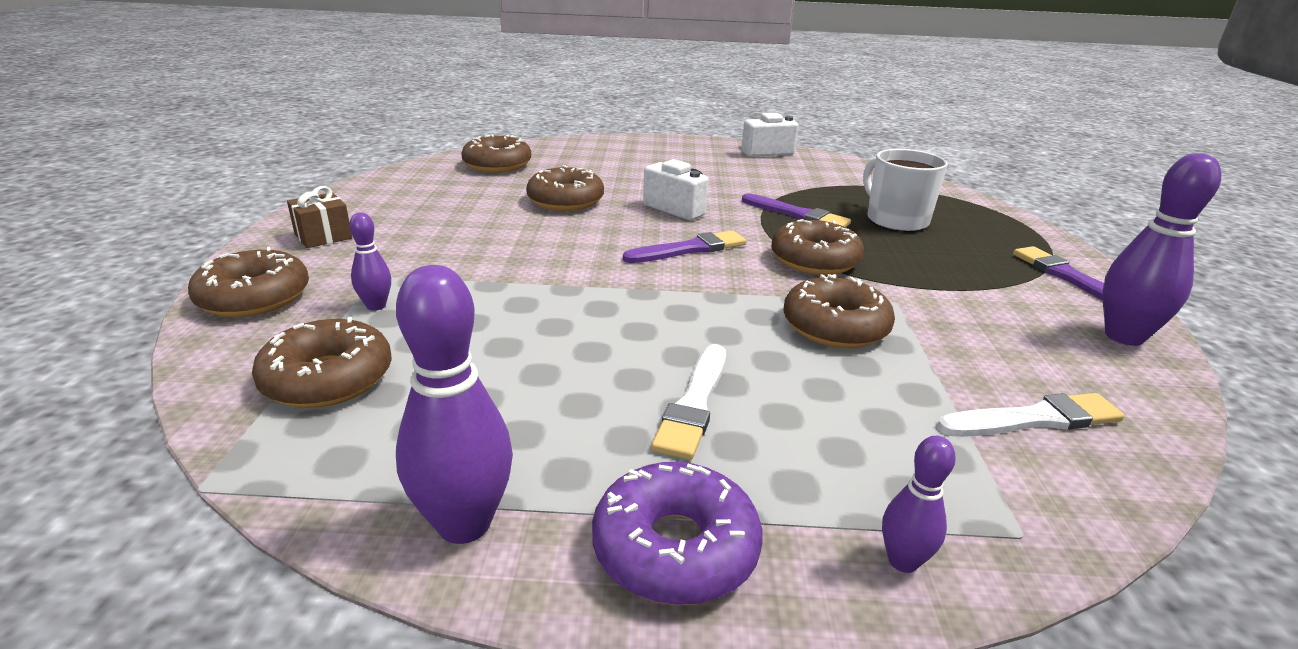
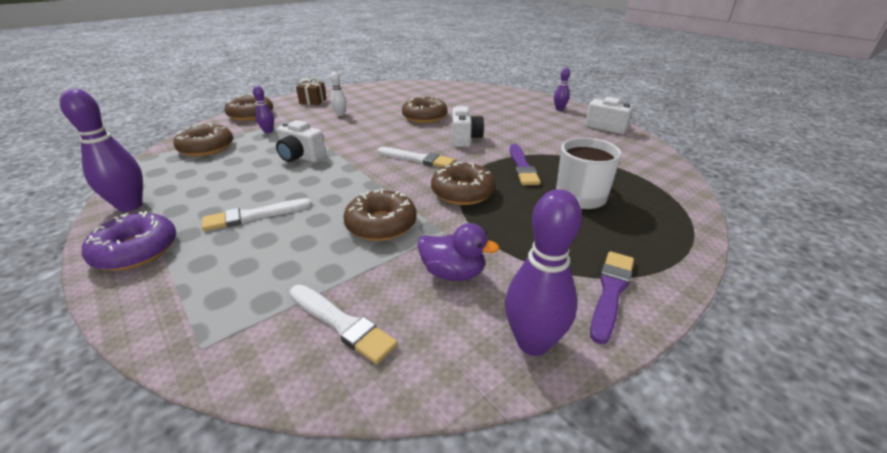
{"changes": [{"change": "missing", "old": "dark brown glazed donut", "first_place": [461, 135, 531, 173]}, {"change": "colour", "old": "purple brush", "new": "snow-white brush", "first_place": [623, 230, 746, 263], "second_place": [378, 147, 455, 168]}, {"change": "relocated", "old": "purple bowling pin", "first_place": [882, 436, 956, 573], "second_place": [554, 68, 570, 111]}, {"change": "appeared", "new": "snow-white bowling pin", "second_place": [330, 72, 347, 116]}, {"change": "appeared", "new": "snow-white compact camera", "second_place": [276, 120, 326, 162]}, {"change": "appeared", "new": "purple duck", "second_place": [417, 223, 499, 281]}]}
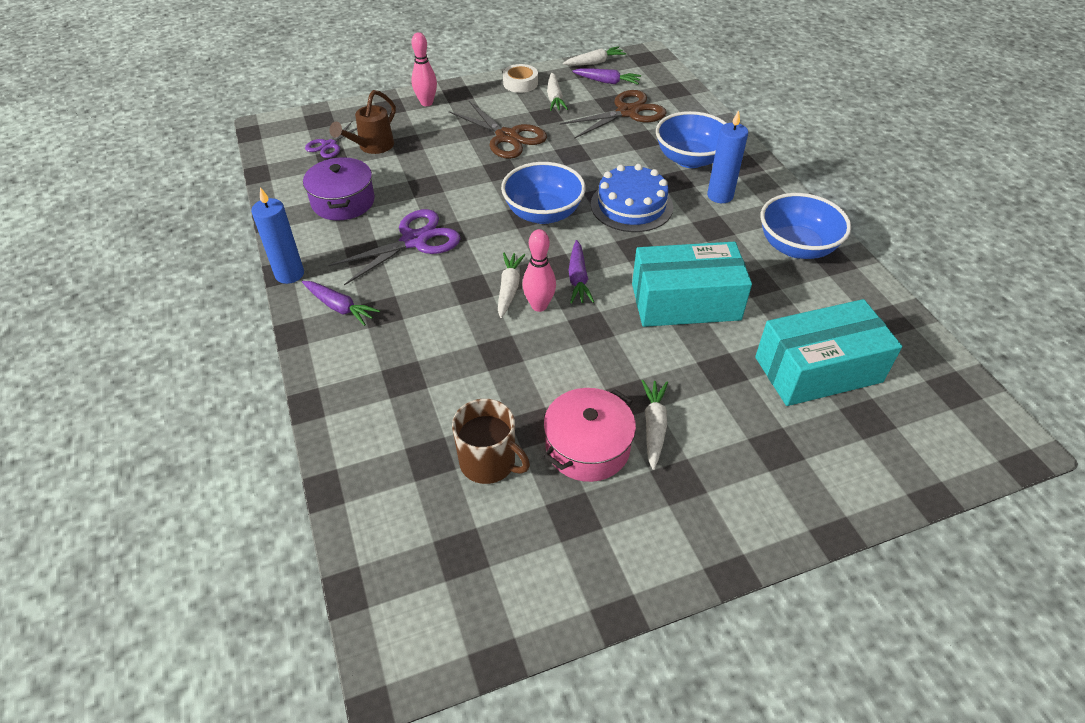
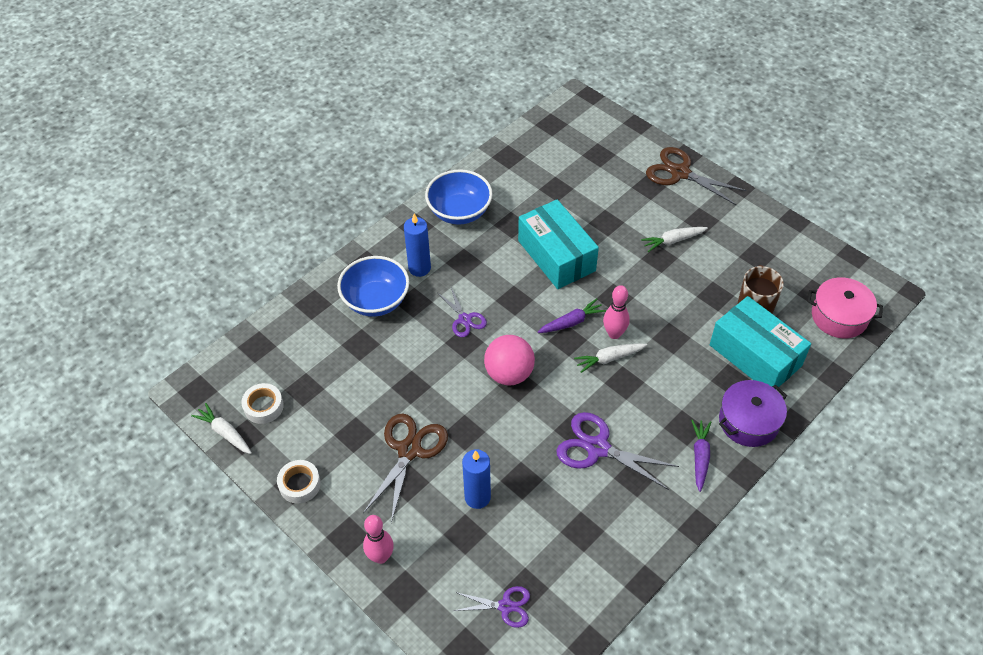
{"changes": [{"change": "exchanged", "old": "purple root vegetable", "new": "snow-white sticky tape", "first_place": [572, 68, 641, 84], "second_place": [241, 383, 284, 424]}, {"change": "missing", "old": "snow-white root vegetable", "first_place": [547, 73, 568, 111]}, {"change": "missing", "old": "dark brown sprinkling can", "first_place": [329, 90, 396, 154]}, {"change": "relocated", "old": "dark brown scissors", "first_place": [560, 90, 667, 139], "second_place": [646, 147, 746, 205]}, {"change": "relocated", "old": "purple pot", "first_place": [303, 157, 375, 221], "second_place": [719, 380, 787, 447]}, {"change": "exchanged", "old": "royal blue deep dish", "new": "rosy sphere", "first_place": [501, 162, 586, 224], "second_place": [484, 335, 535, 385]}, {"change": "exchanged", "old": "royal blue gateau", "new": "purple scissors", "first_place": [591, 164, 673, 232], "second_place": [438, 287, 487, 337]}, {"change": "relocated", "old": "royal blue candle", "first_place": [251, 187, 304, 284], "second_place": [462, 449, 491, 509]}, {"change": "relocated", "old": "turquoise box", "first_place": [755, 299, 902, 406], "second_place": [710, 296, 811, 389]}, {"change": "relocated", "old": "rosy pot", "first_place": [543, 388, 636, 482], "second_place": [808, 277, 883, 338]}]}
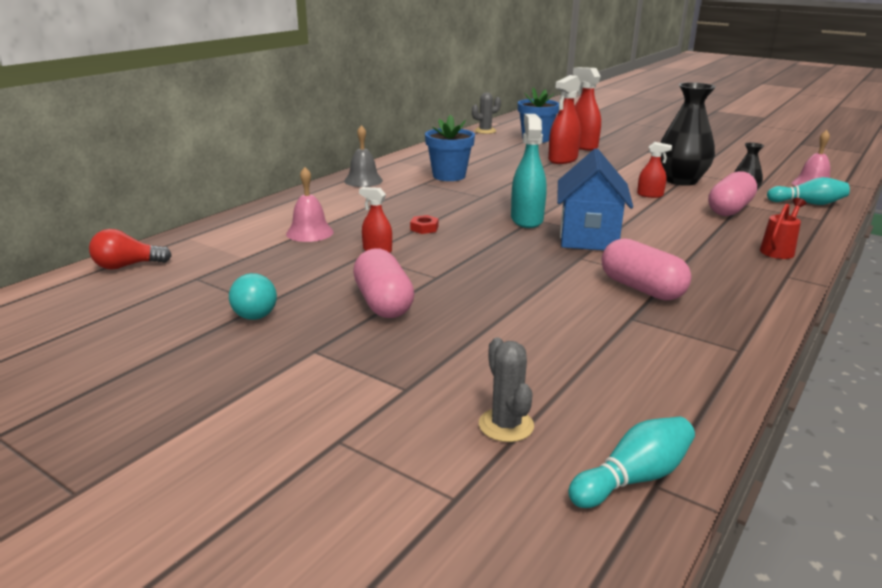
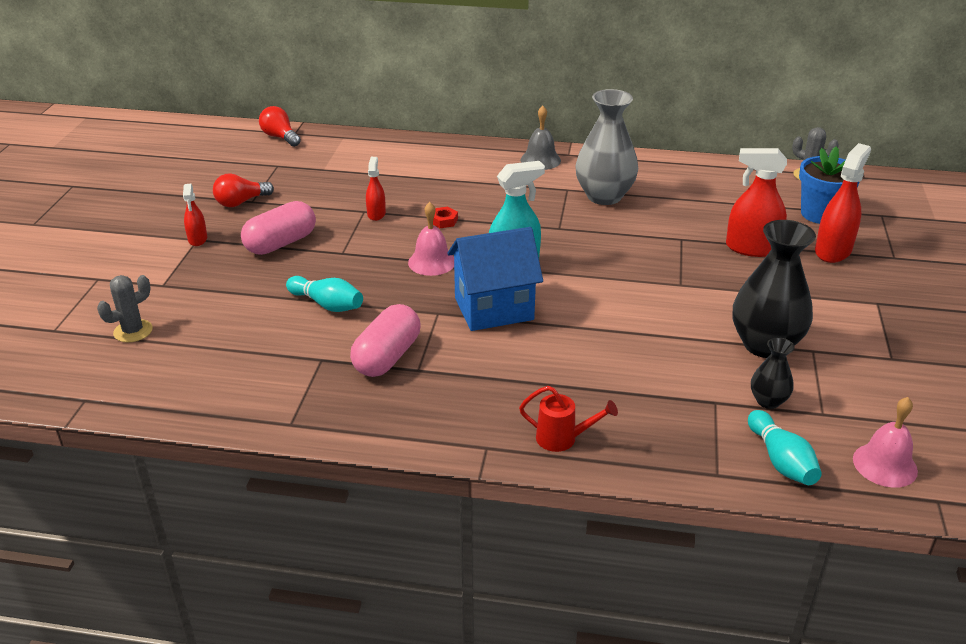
{"changes": [{"change": "exchanged", "old": "royal blue plant pot", "new": "gray vase", "first_place": [425, 115, 475, 181], "second_place": [575, 89, 638, 205]}, {"change": "relocated", "old": "scarlet spray cleaner", "first_place": [637, 142, 672, 198], "second_place": [183, 184, 207, 246]}, {"change": "relocated", "old": "rosy bell", "first_place": [286, 167, 334, 242], "second_place": [408, 202, 454, 276]}, {"change": "missing", "old": "rosy pill shape", "first_place": [708, 171, 757, 216]}, {"change": "colour", "old": "turquoise bulb", "new": "scarlet bulb", "first_place": [229, 273, 277, 320], "second_place": [213, 173, 274, 207]}, {"change": "relocated", "old": "turquoise bowling pin", "first_place": [568, 416, 695, 508], "second_place": [286, 276, 363, 312]}]}
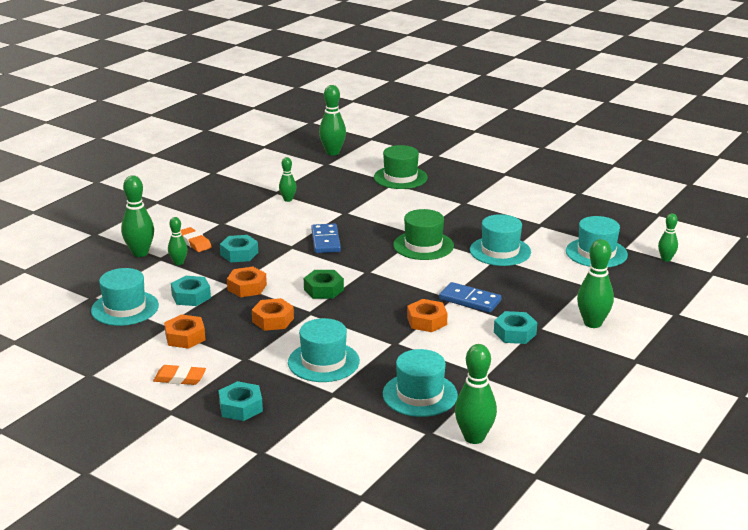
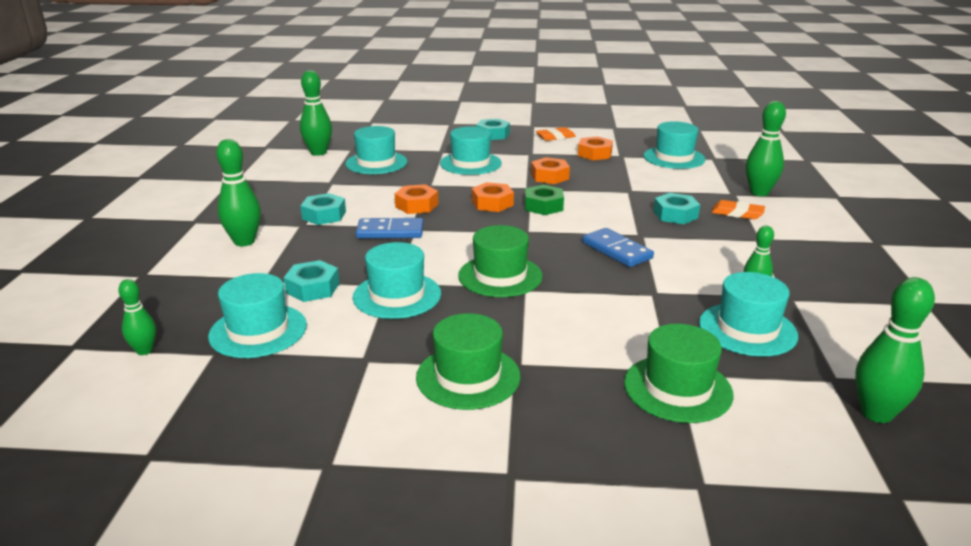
{"changes": [{"change": "missing", "old": "emerald bowling pin", "first_place": [168, 217, 187, 265]}, {"change": "relocated", "old": "orange hex nut", "first_place": [227, 267, 267, 297], "second_place": [472, 182, 514, 212]}, {"change": "relocated", "old": "turquoise hex nut", "first_place": [171, 276, 211, 306], "second_place": [284, 260, 339, 302]}, {"change": "appeared", "new": "turquoise tall hat", "second_place": [699, 272, 798, 357]}, {"change": "appeared", "new": "emerald tall hat", "second_place": [416, 313, 521, 410]}]}
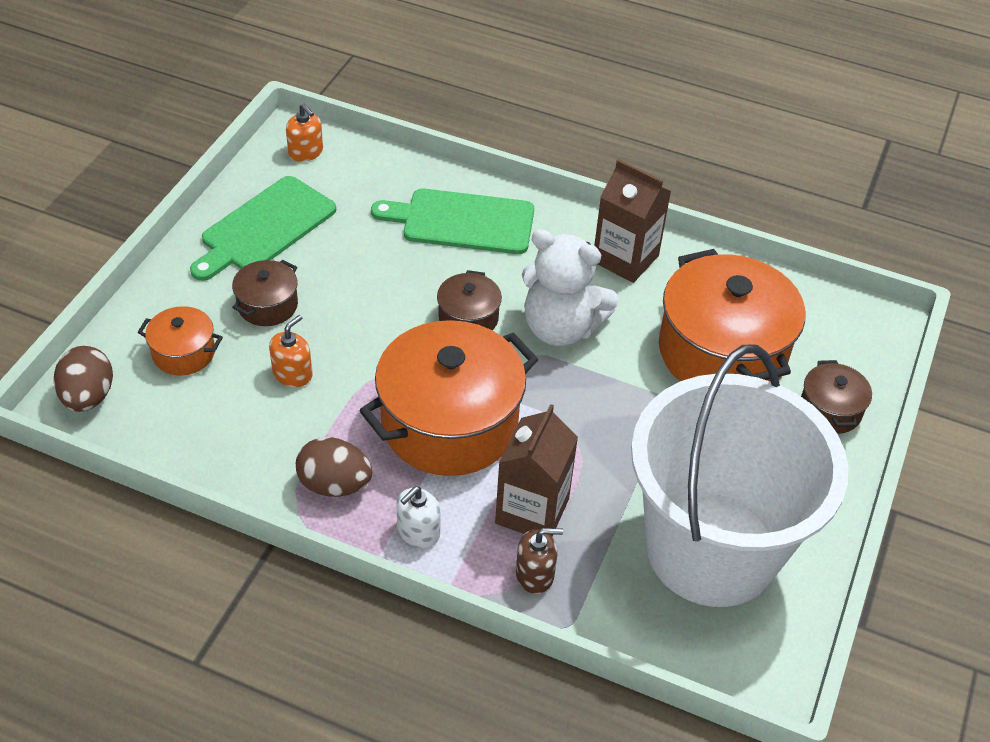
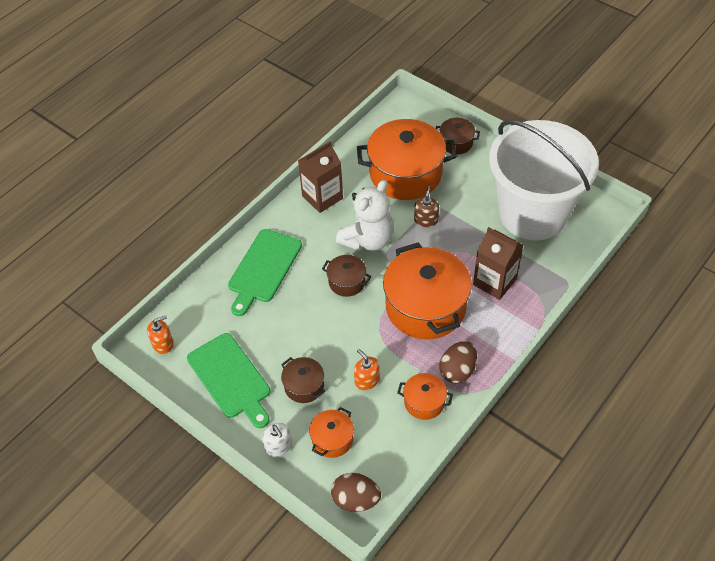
{"changes": [{"change": "relocated", "old": "snow-white soap pump", "first_place": [396, 487, 441, 548], "second_place": [262, 423, 292, 457]}, {"change": "relocated", "old": "dark brown soap pump", "first_place": [516, 528, 563, 594], "second_place": [414, 186, 439, 227]}, {"change": "appeared", "new": "orange pot", "second_place": [397, 373, 453, 420]}]}
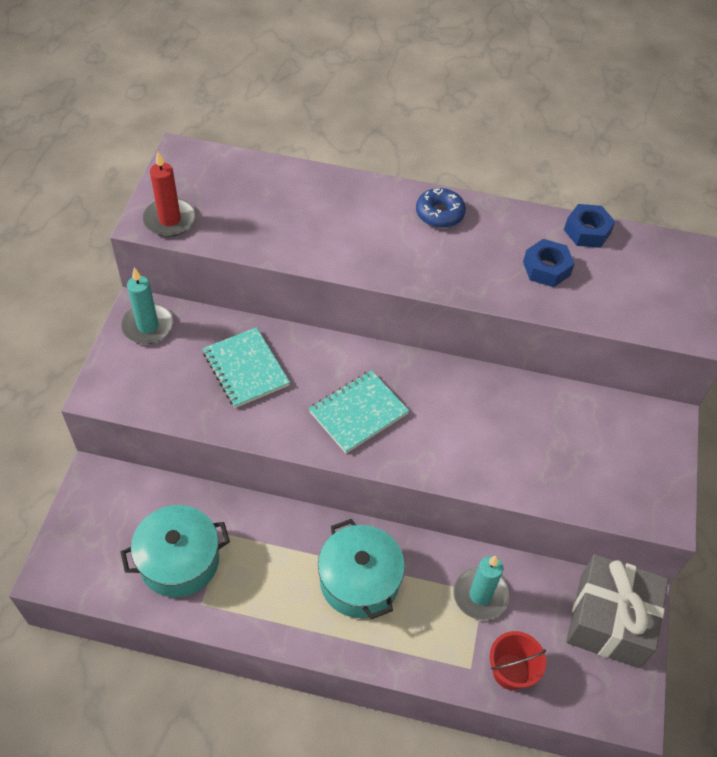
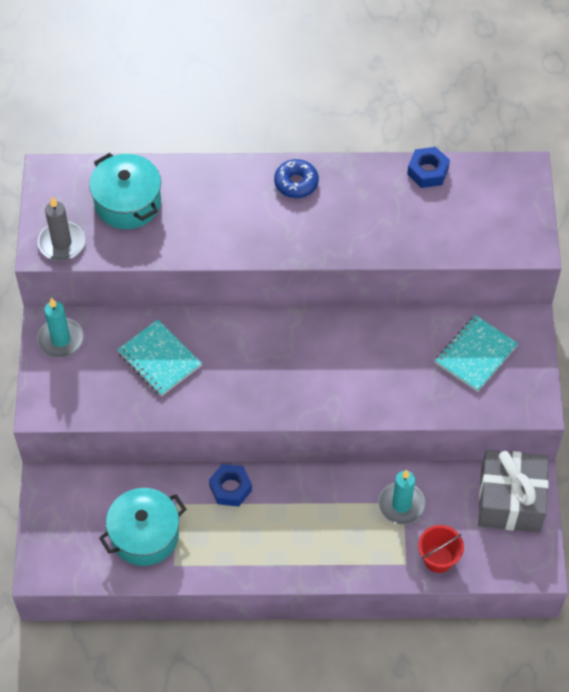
{"changes": [{"change": "colour", "old": "scarlet candle", "new": "gray candle", "first_place": [143, 152, 196, 237], "second_place": [38, 197, 85, 260]}, {"change": "relocated", "old": "royal blue hex nut", "first_place": [523, 239, 574, 287], "second_place": [209, 464, 252, 507]}, {"change": "relocated", "old": "turquoise notebook", "first_place": [309, 370, 409, 453], "second_place": [435, 315, 518, 392]}, {"change": "relocated", "old": "turquoise pot", "first_place": [318, 519, 405, 619], "second_place": [89, 153, 161, 229]}]}
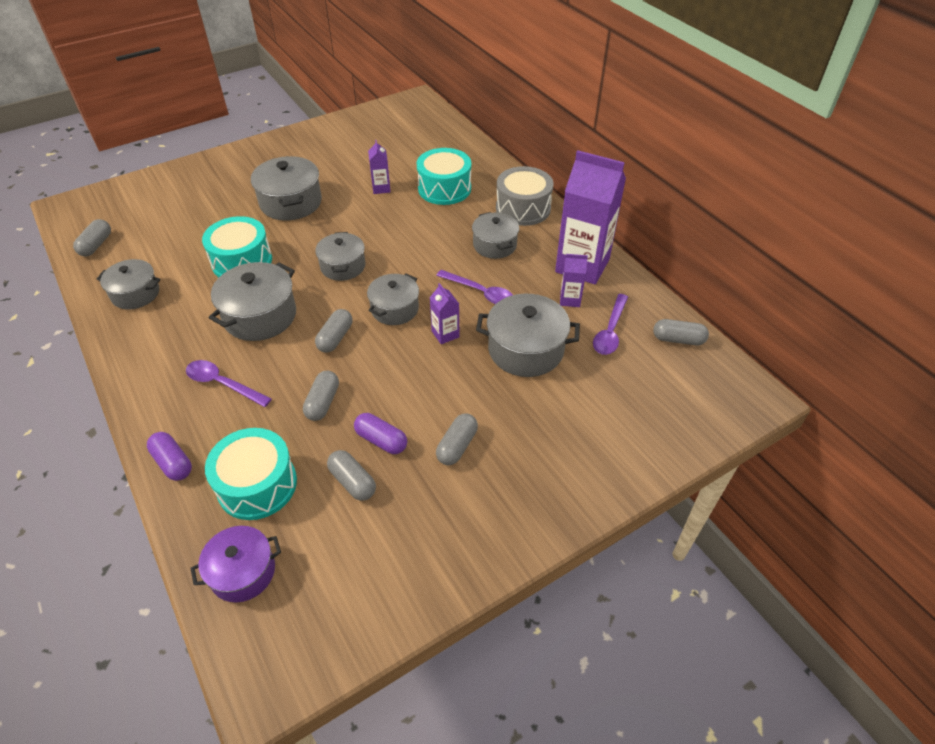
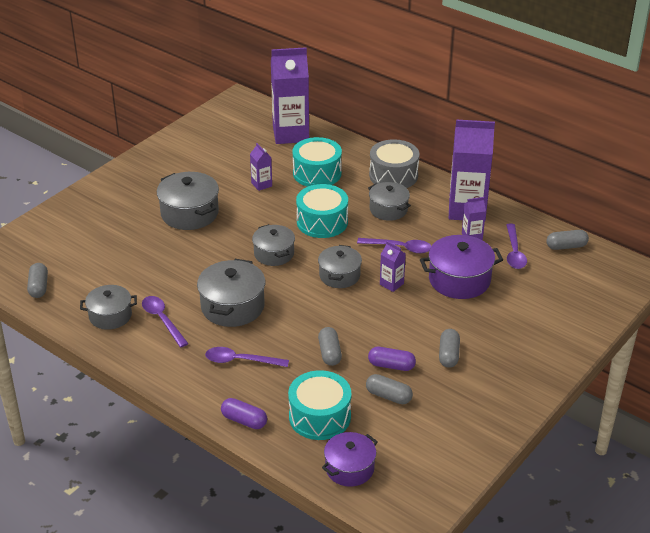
{"changes": [{"change": "relocated", "old": "turquoise toy drum", "first_place": [202, 216, 272, 277], "second_place": [296, 184, 348, 238]}, {"change": "colour", "old": "gray pot", "new": "purple pot", "first_place": [476, 294, 580, 377], "second_place": [420, 235, 503, 299]}, {"change": "missing", "old": "gray pill shape", "first_place": [315, 309, 353, 352]}, {"change": "appeared", "new": "purple milk carton", "second_place": [271, 47, 309, 144]}, {"change": "appeared", "new": "purple tablespoon", "second_place": [142, 296, 189, 348]}]}
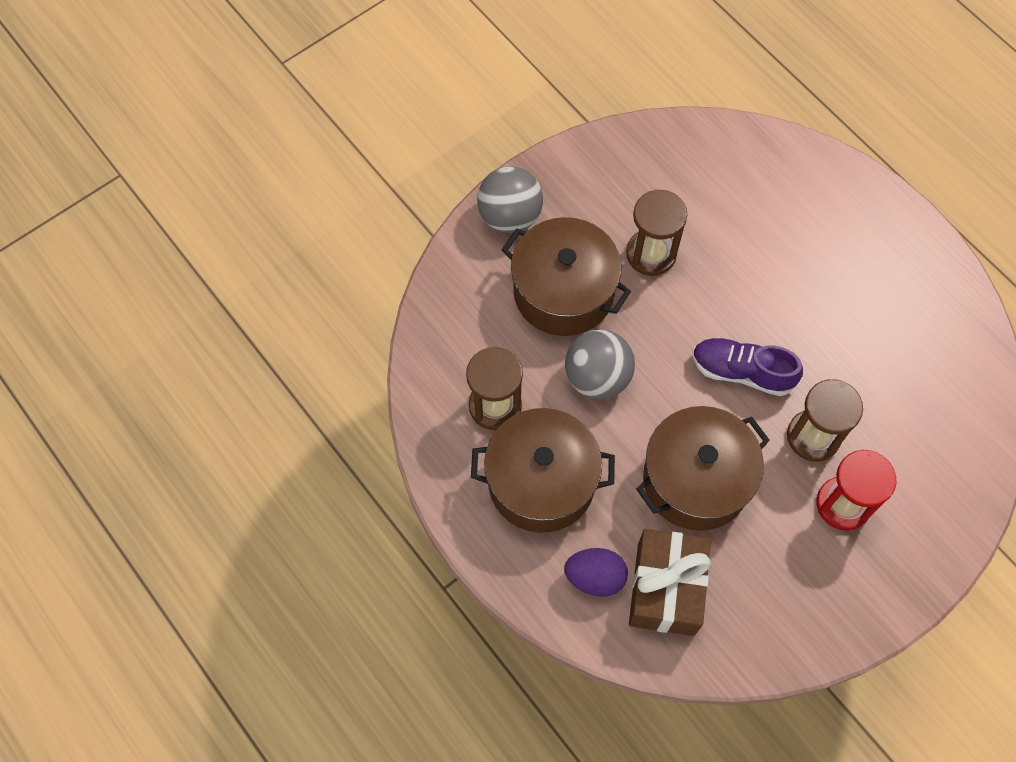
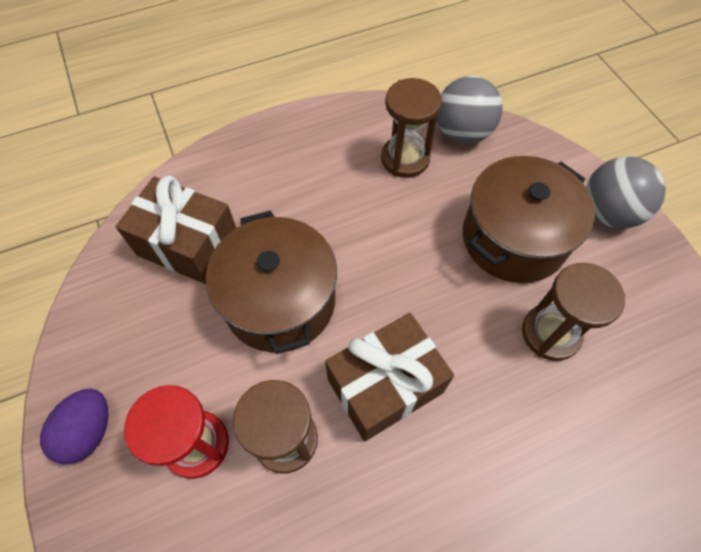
{"changes": [{"change": "relocated", "old": "gray sphere", "first_place": [565, 329, 635, 399], "second_place": [437, 76, 503, 144]}, {"change": "exchanged", "old": "purple lace-up shoe", "new": "dark brown present", "first_place": [693, 338, 803, 396], "second_place": [325, 313, 454, 441]}, {"change": "missing", "old": "dark brown pot", "first_place": [471, 408, 615, 533]}, {"change": "relocated", "old": "purple egg", "first_place": [564, 548, 628, 597], "second_place": [40, 389, 108, 464]}]}
